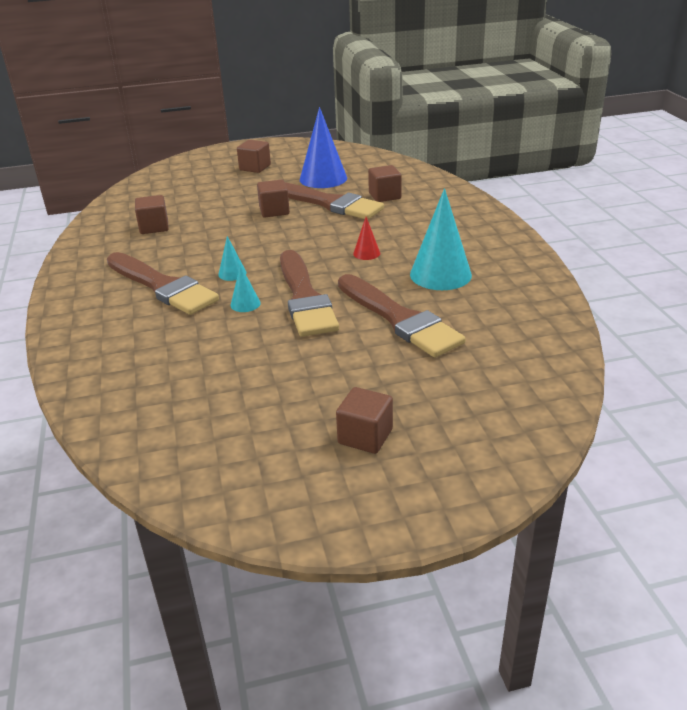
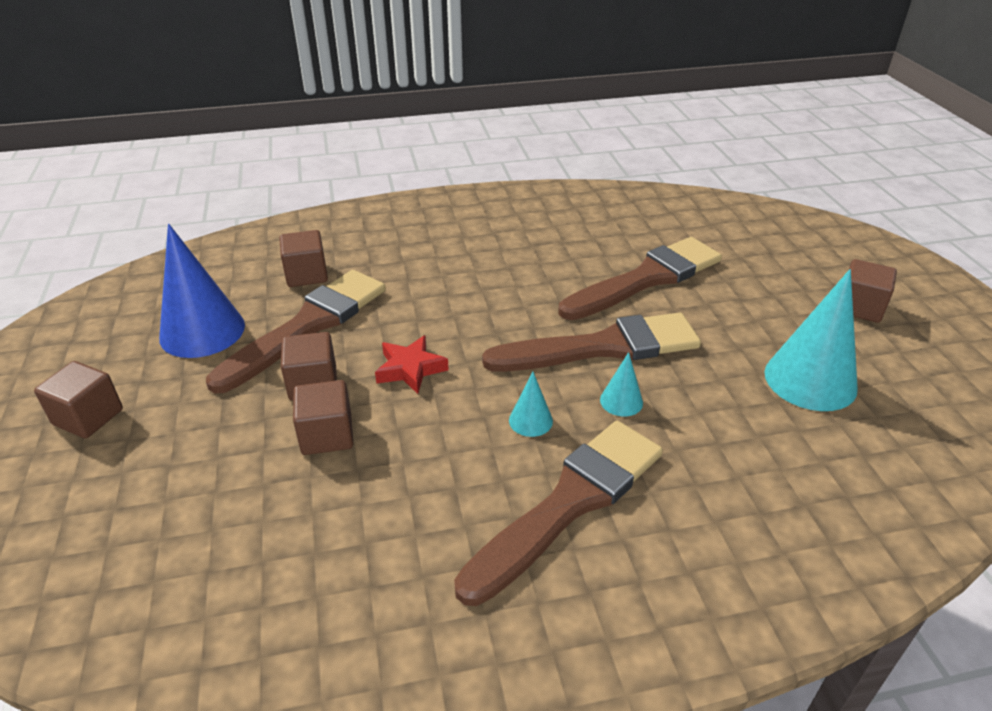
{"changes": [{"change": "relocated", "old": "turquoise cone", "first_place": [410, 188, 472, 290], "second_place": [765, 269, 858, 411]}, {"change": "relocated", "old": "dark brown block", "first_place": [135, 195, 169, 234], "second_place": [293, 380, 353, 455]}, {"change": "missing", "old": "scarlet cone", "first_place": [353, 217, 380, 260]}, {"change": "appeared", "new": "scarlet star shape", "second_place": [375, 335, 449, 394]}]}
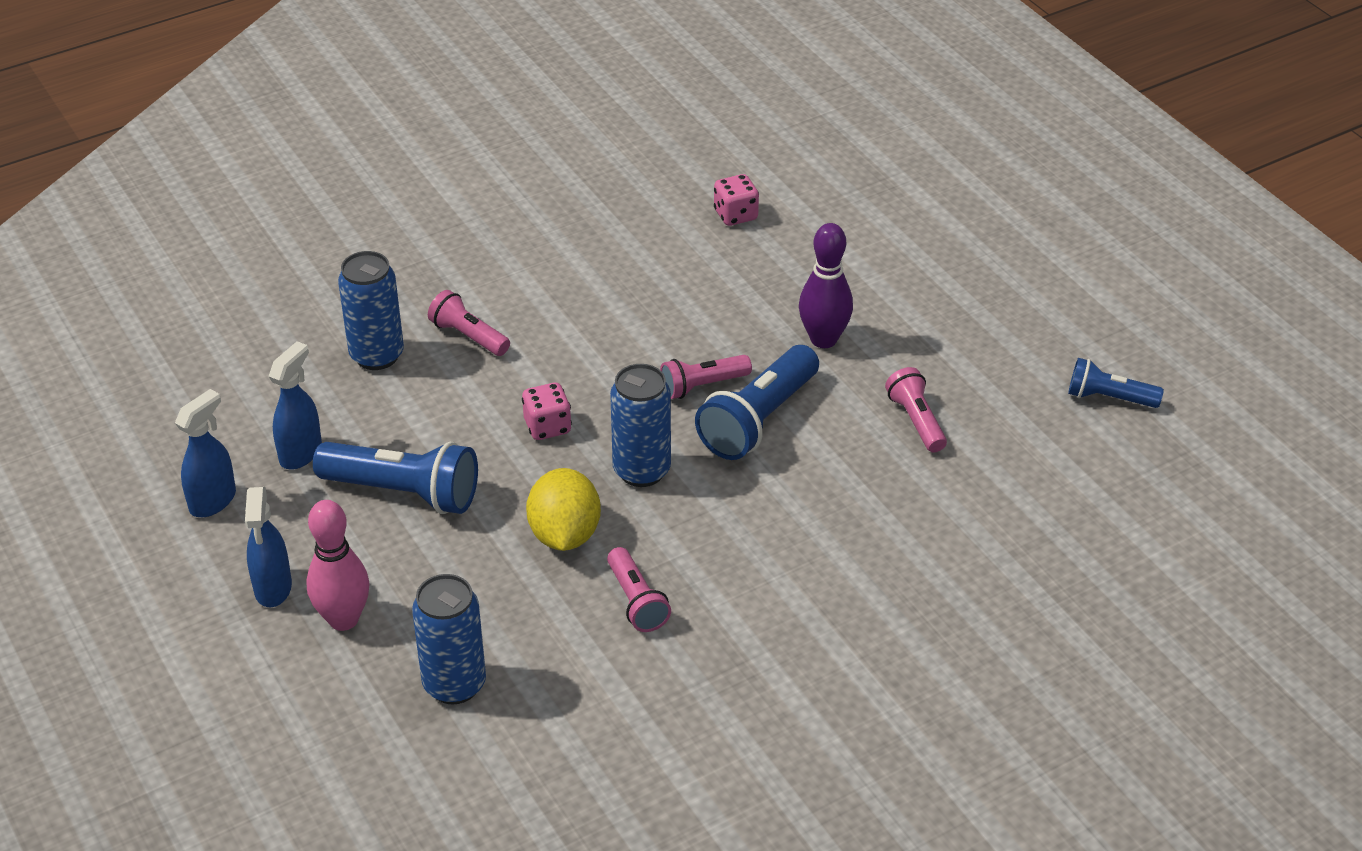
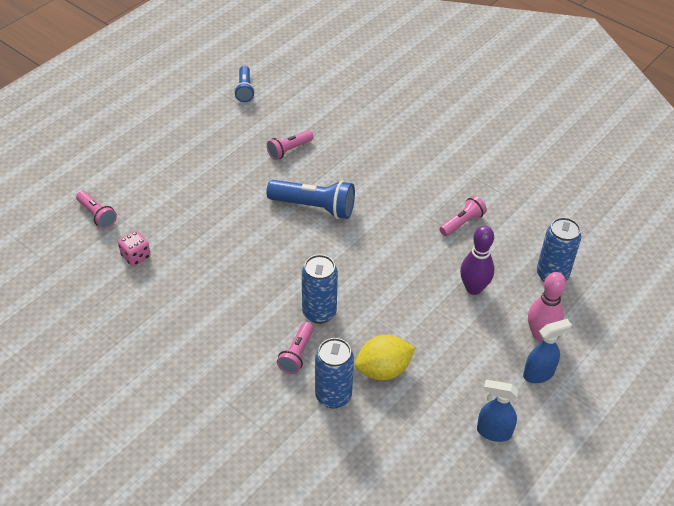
{"changes": [{"change": "relocated", "old": "purple bowling pin", "first_place": [799, 223, 853, 348], "second_place": [460, 226, 494, 295]}, {"change": "missing", "old": "royal blue spray cleaner", "first_place": [269, 341, 322, 469]}, {"change": "relocated", "old": "rosy pocket torch", "first_place": [660, 355, 752, 399], "second_place": [76, 191, 117, 229]}, {"change": "relocated", "old": "royal blue soda can", "first_place": [610, 364, 671, 487], "second_place": [302, 254, 338, 324]}, {"change": "missing", "old": "rosy die", "first_place": [522, 383, 572, 440]}, {"change": "missing", "old": "royal blue pocket torch", "first_place": [313, 442, 478, 514]}, {"change": "relocated", "old": "yellow lemon", "first_place": [526, 468, 601, 551], "second_place": [355, 335, 415, 380]}]}
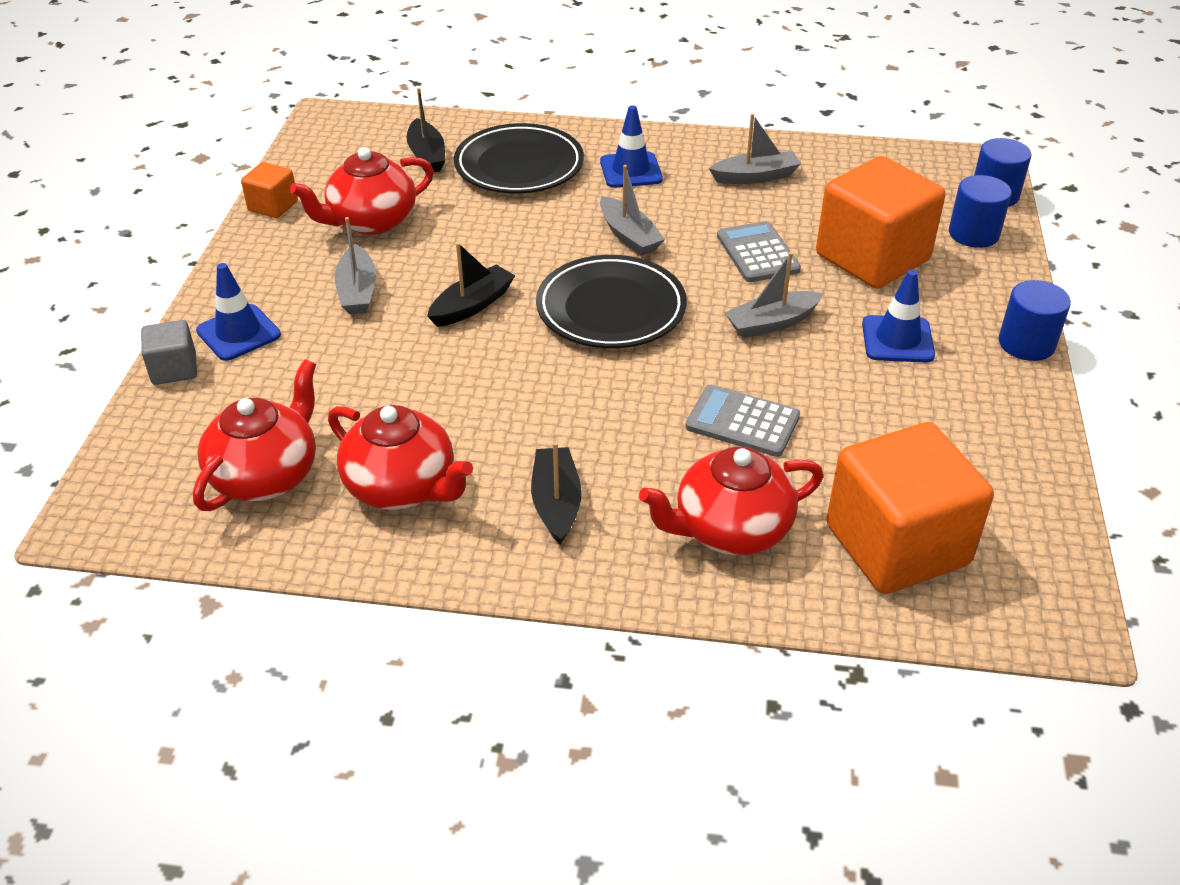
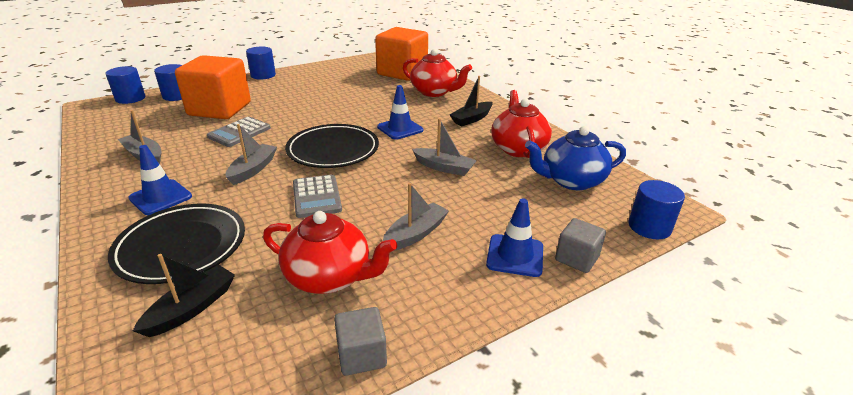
{"changes": [{"change": "colour", "old": "orange block", "new": "gray block", "first_place": [241, 162, 298, 218], "second_place": [334, 307, 387, 376]}, {"change": "missing", "old": "black toy boat", "first_place": [427, 242, 515, 327]}, {"change": "relocated", "old": "gray toy boat", "first_place": [724, 252, 824, 338], "second_place": [412, 118, 477, 176]}, {"change": "relocated", "old": "royal blue road cone", "first_place": [862, 269, 935, 362], "second_place": [377, 85, 423, 140]}, {"change": "colour", "old": "scarlet china teapot", "new": "royal blue china teapot", "first_place": [193, 359, 316, 511], "second_place": [525, 126, 626, 190]}, {"change": "relocated", "old": "gray adding machine", "first_place": [685, 385, 800, 457], "second_place": [293, 175, 342, 218]}, {"change": "appeared", "new": "royal blue solid cylinder", "second_place": [629, 180, 685, 239]}]}
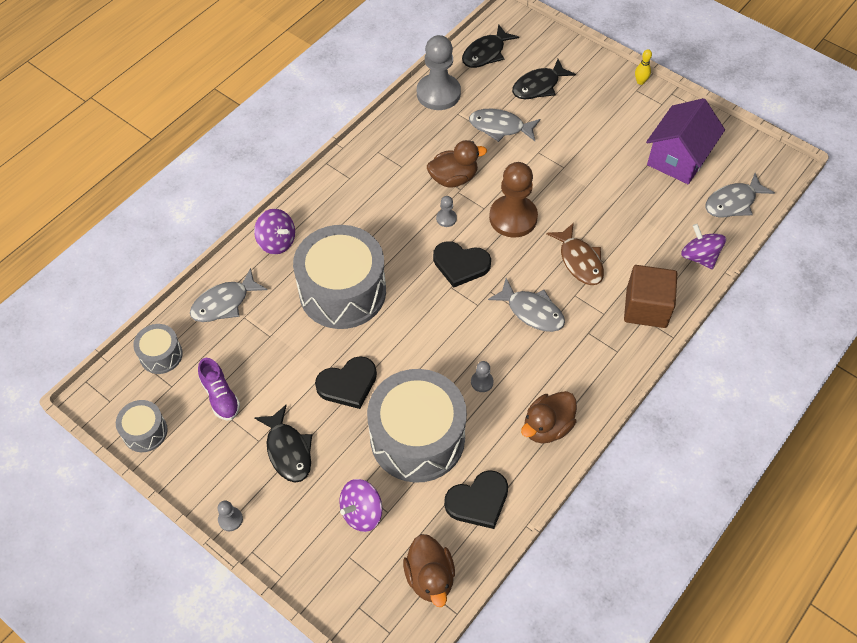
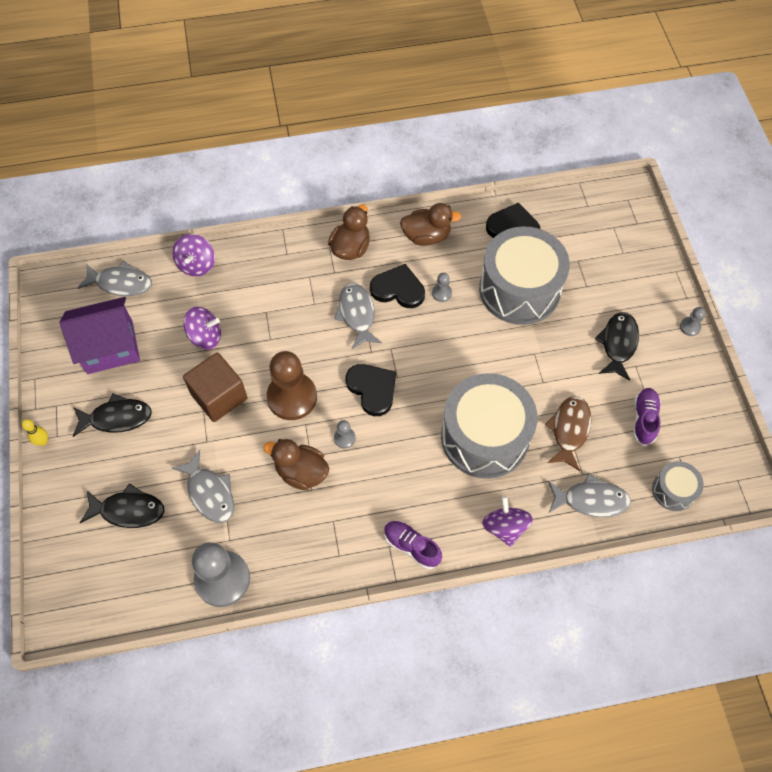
{"changes": [{"change": "relocated", "old": "black fish figure", "first_place": [462, 24, 519, 68], "second_place": [73, 394, 152, 437]}, {"change": "relocated", "old": "dark brown fish figure", "first_place": [546, 223, 604, 285], "second_place": [545, 396, 592, 471]}, {"change": "relocated", "old": "dark brown block", "first_place": [624, 265, 677, 328], "second_place": [183, 353, 247, 422]}, {"change": "relocated", "old": "black love heart", "first_place": [315, 356, 377, 409], "second_place": [370, 264, 425, 308]}, {"change": "missing", "old": "gray toy drum", "first_place": [116, 400, 168, 452]}, {"change": "relocated", "old": "purple whirligig", "first_place": [339, 479, 383, 532], "second_place": [184, 307, 221, 350]}, {"change": "relocated", "old": "dark brown duck", "first_place": [403, 534, 455, 607], "second_place": [328, 204, 370, 260]}, {"change": "appeared", "new": "purple lace-up shoe", "second_place": [384, 521, 442, 569]}]}
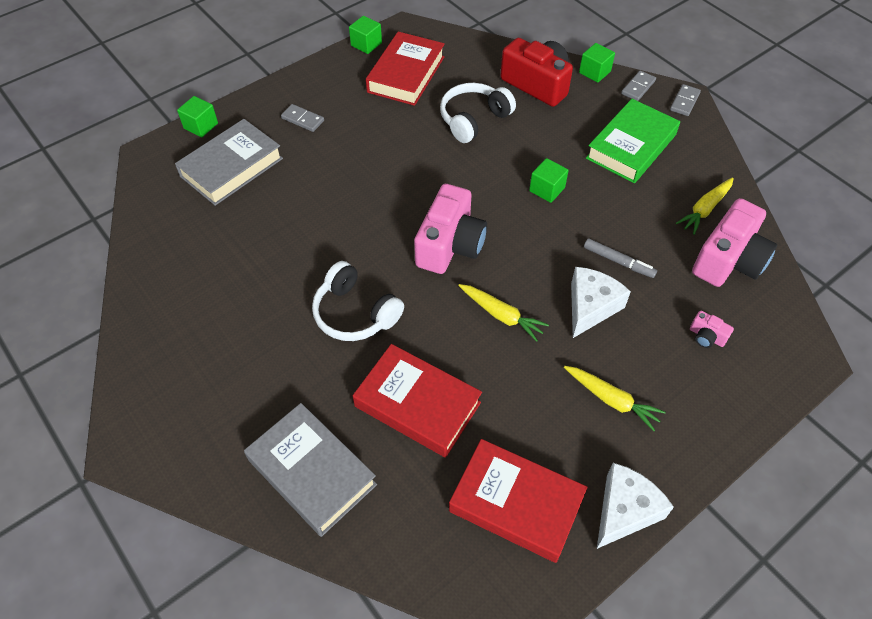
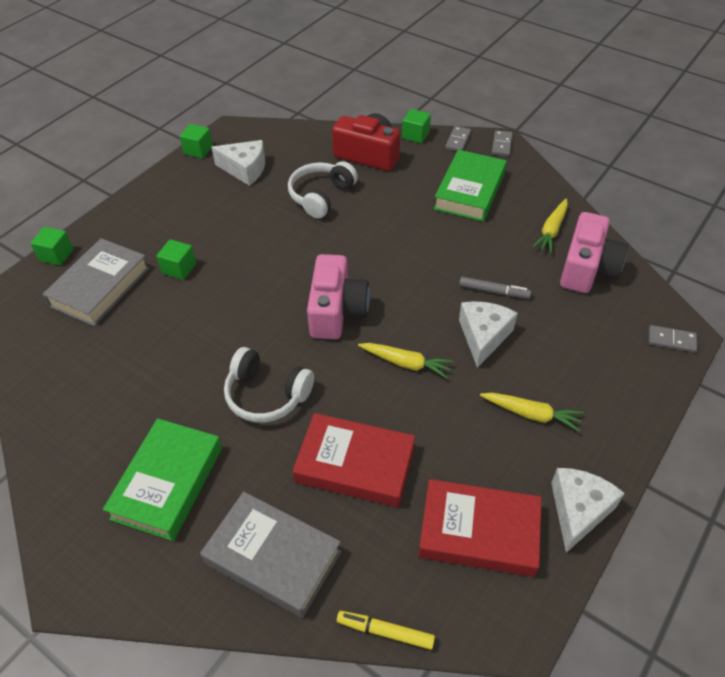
{"changes": [{"change": "exchanged", "old": "scarlet hardback", "new": "snow-white piece of cheese", "first_place": [366, 32, 445, 106], "second_place": [211, 140, 265, 186]}, {"change": "relocated", "old": "gray domino tile", "first_place": [281, 104, 324, 132], "second_place": [649, 325, 697, 352]}, {"change": "relocated", "old": "emerald block", "first_place": [529, 158, 569, 203], "second_place": [156, 239, 196, 280]}, {"change": "missing", "old": "rosy compact camera", "first_place": [690, 311, 734, 348]}, {"change": "appeared", "new": "emerald hardback", "second_place": [103, 418, 222, 541]}, {"change": "appeared", "new": "yellow marker pen", "second_place": [337, 611, 435, 650]}]}
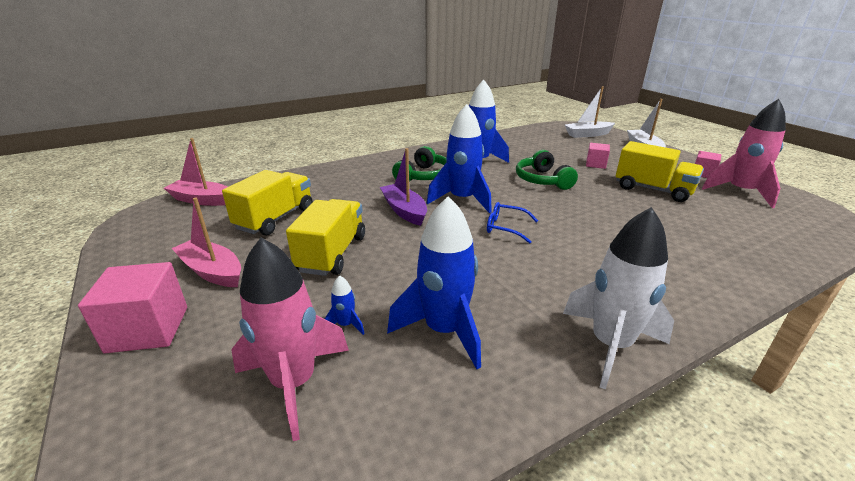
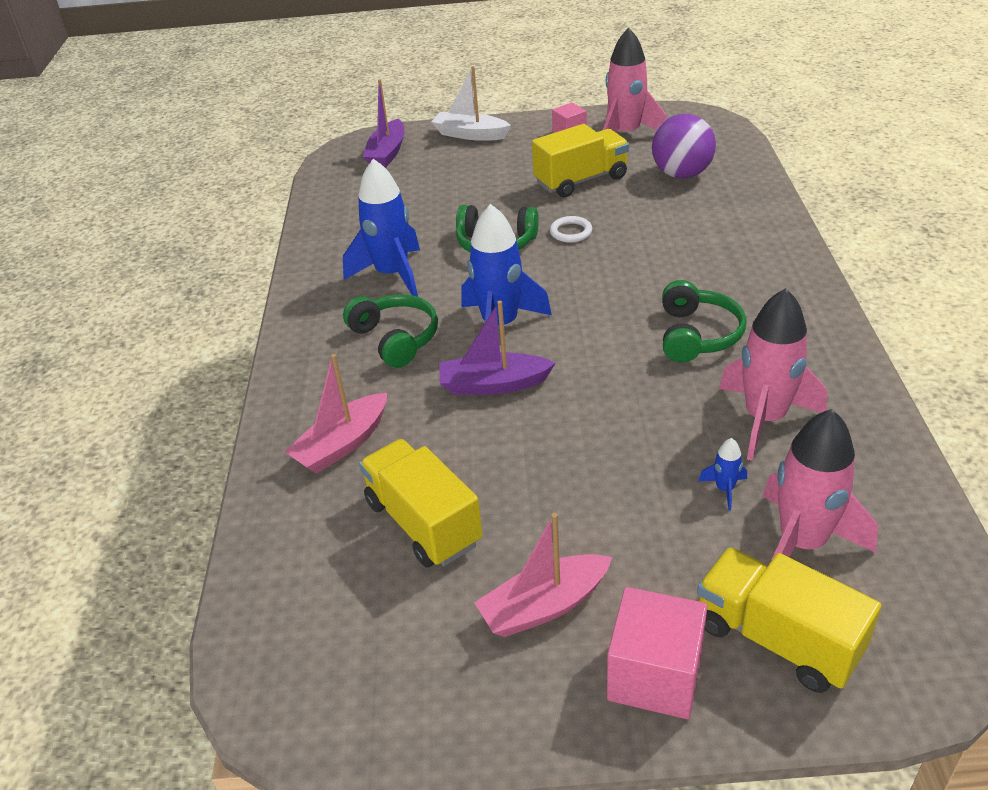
{"changes": [{"change": "colour", "old": "snow-white toy boat", "new": "purple toy boat", "first_place": [565, 86, 615, 138], "second_place": [363, 79, 405, 168]}, {"change": "relocated", "old": "rosy toy boat", "first_place": [164, 138, 228, 206], "second_place": [285, 354, 387, 474]}, {"change": "missing", "old": "rosy block", "first_place": [586, 143, 610, 169]}, {"change": "colour", "old": "royal blue spaceship", "new": "rosy spaceship", "first_place": [387, 196, 481, 369], "second_place": [719, 288, 827, 461]}, {"change": "relocated", "old": "yellow lorry", "first_place": [286, 199, 365, 276], "second_place": [697, 547, 882, 693]}, {"change": "missing", "old": "royal blue eyeglasses", "first_place": [487, 202, 538, 243]}, {"change": "missing", "old": "snow-white spaceship", "first_place": [563, 207, 674, 389]}, {"change": "appeared", "new": "purple sphere", "second_place": [652, 114, 716, 178]}, {"change": "appeared", "new": "snow-white ring", "second_place": [550, 216, 592, 243]}, {"change": "appeared", "new": "emerald over-ear headphones", "second_place": [662, 280, 746, 363]}]}
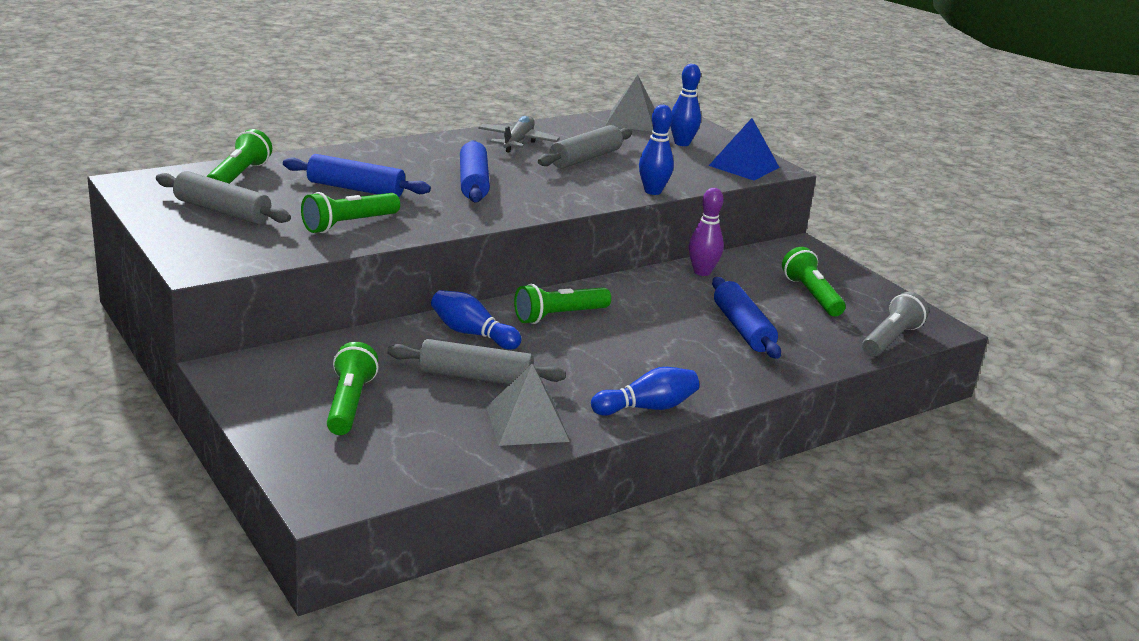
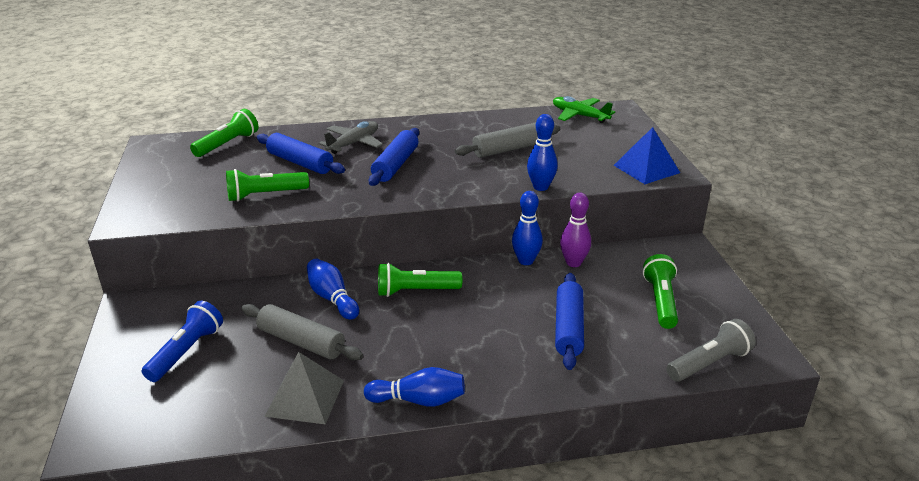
{"changes": [{"change": "relocated", "old": "royal blue bowling pin", "first_place": [670, 64, 701, 146], "second_place": [512, 191, 543, 265]}, {"change": "exchanged", "old": "gray solid pyramid", "new": "emerald aeroplane", "first_place": [605, 75, 655, 132], "second_place": [553, 96, 615, 123]}, {"change": "relocated", "old": "gray aeroplane", "first_place": [478, 116, 560, 153], "second_place": [318, 121, 383, 154]}, {"change": "missing", "old": "gray pastry roller", "first_place": [156, 171, 291, 224]}, {"change": "colour", "old": "emerald pocket torch", "new": "royal blue pocket torch", "first_place": [327, 342, 379, 435], "second_place": [142, 301, 223, 382]}]}
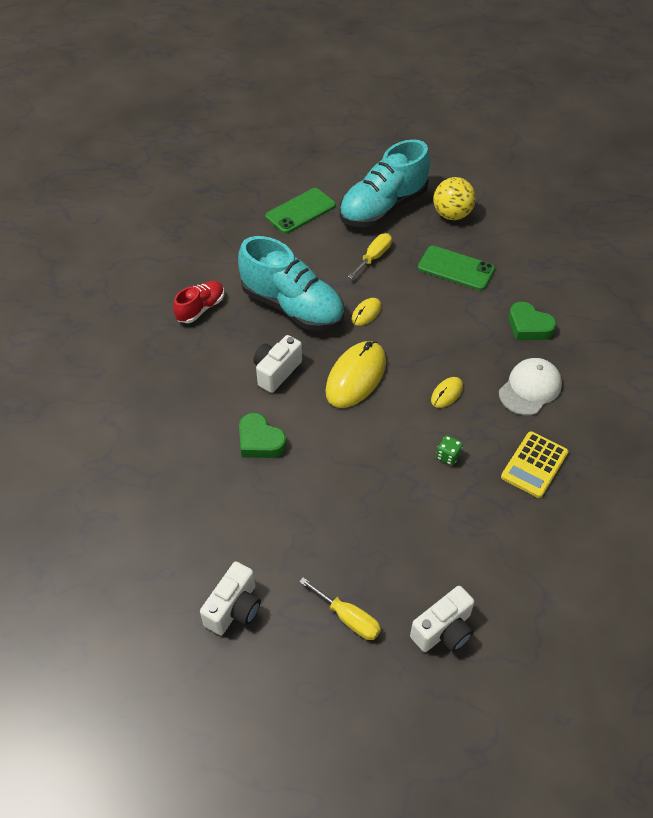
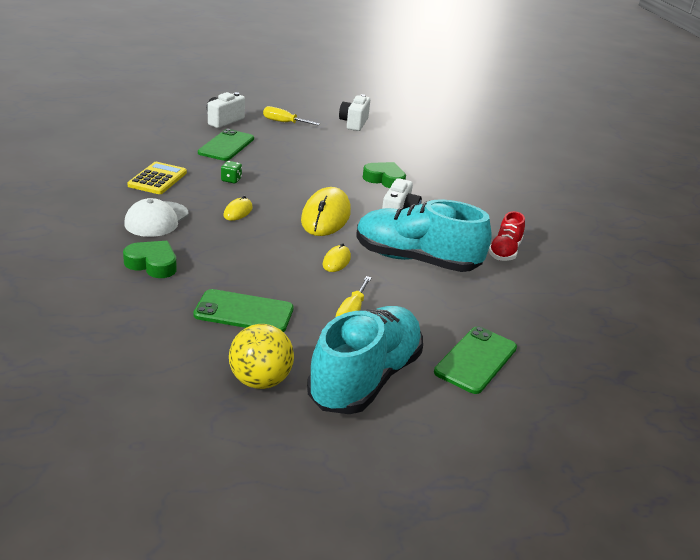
{"changes": [{"change": "appeared", "new": "emerald smartphone", "second_place": [198, 129, 254, 161]}]}
